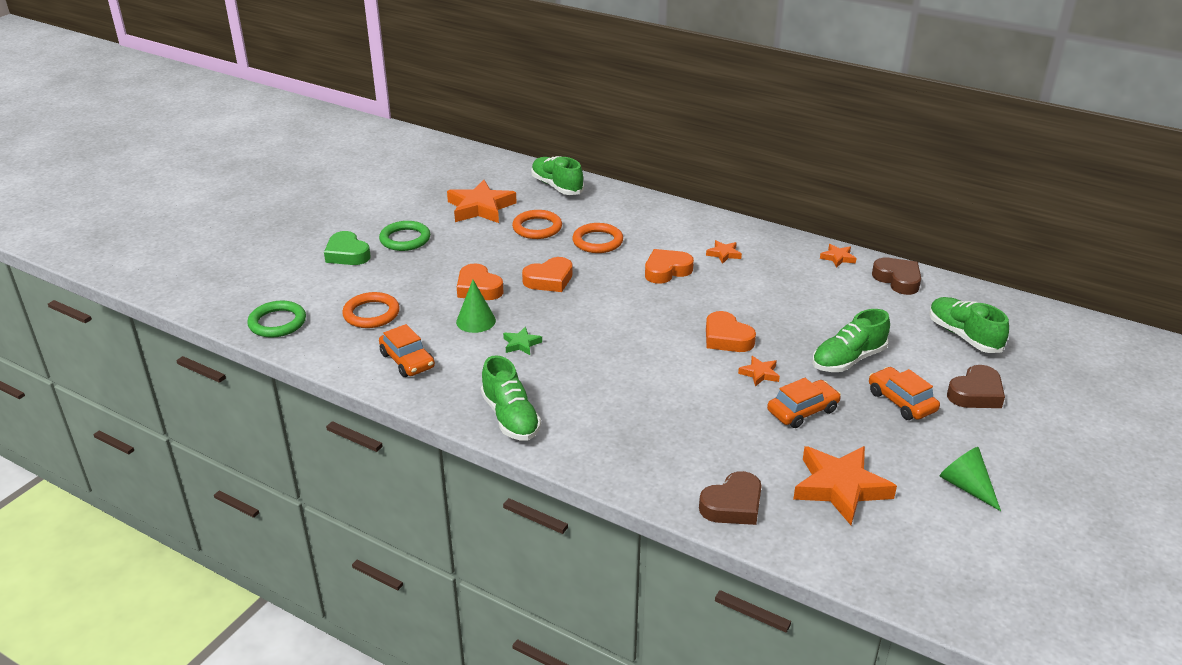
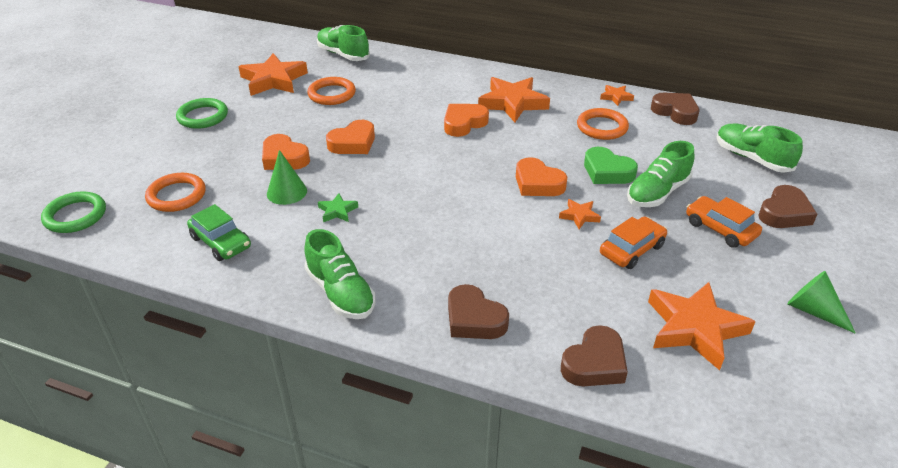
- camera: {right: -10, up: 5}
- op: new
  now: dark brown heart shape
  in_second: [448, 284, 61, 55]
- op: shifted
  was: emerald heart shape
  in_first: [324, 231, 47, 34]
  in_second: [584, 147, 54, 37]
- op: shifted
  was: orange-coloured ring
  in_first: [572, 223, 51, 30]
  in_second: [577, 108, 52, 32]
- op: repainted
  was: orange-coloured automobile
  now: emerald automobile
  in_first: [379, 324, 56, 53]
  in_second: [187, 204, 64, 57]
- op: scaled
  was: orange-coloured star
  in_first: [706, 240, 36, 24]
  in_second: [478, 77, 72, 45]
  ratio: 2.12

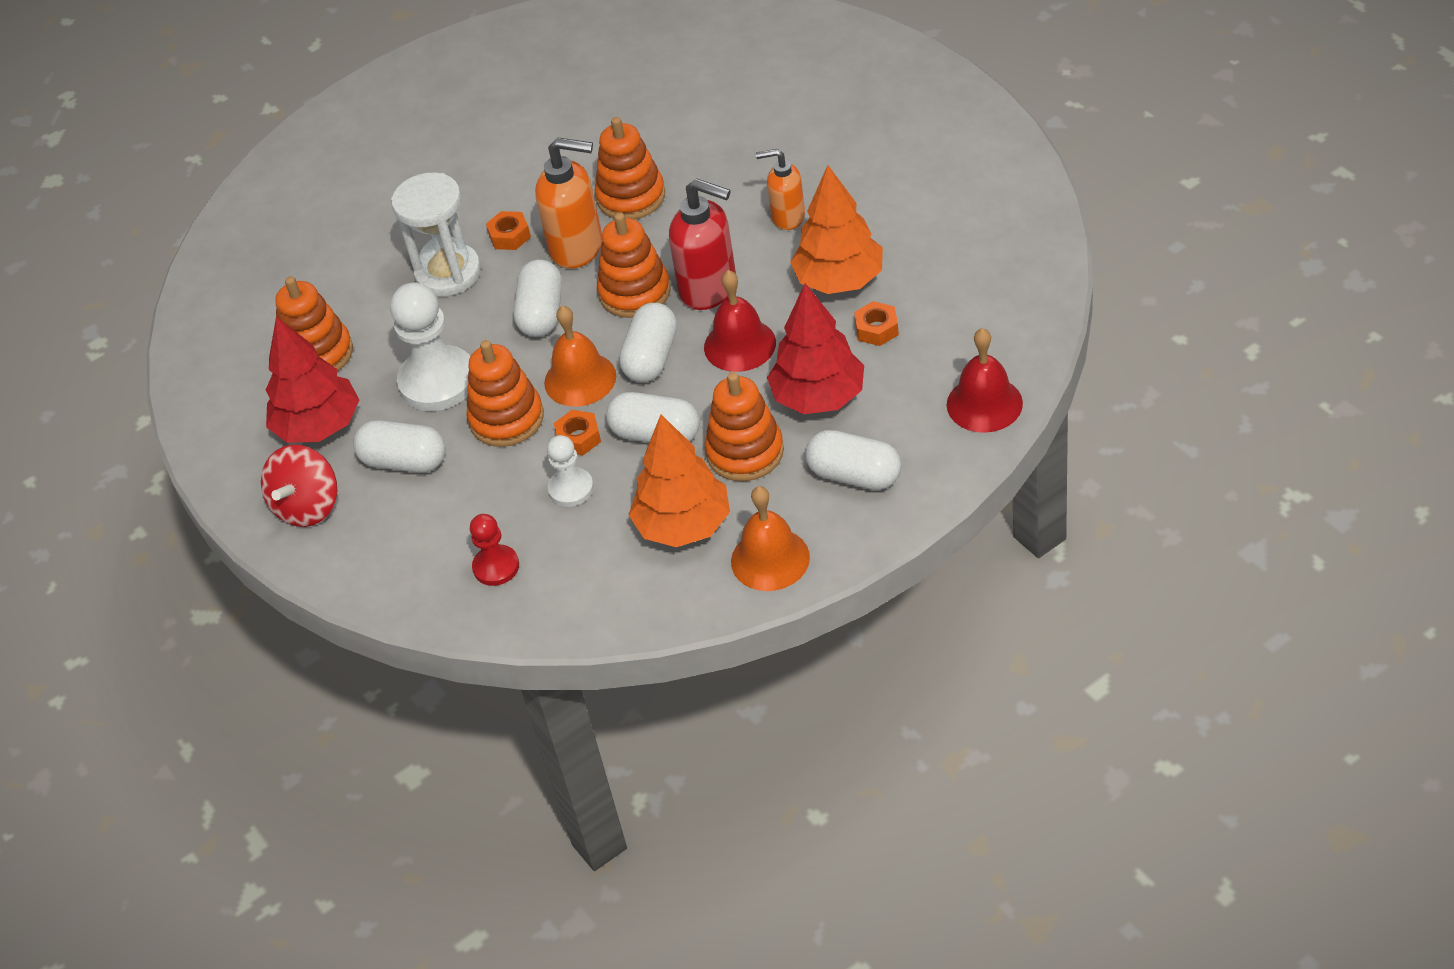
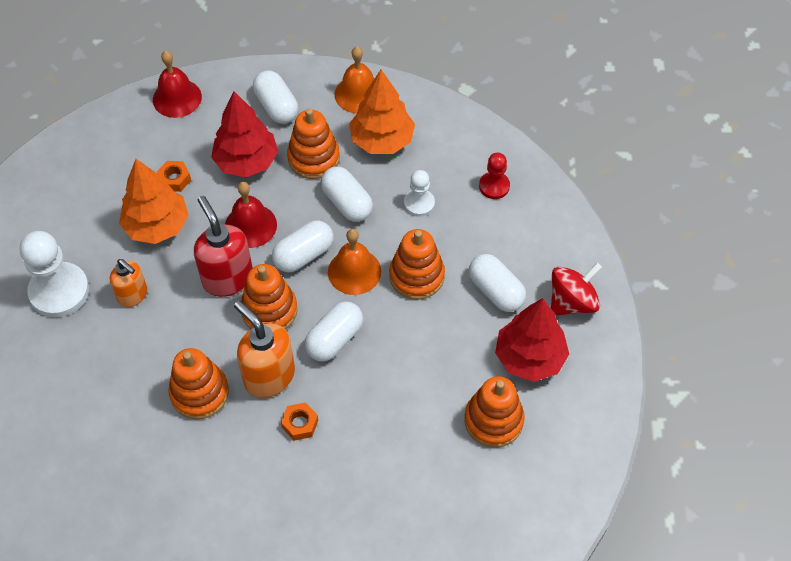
- camera: {right: -150, up: 10}
- op: gone
  was: white hourglass
  in_first: [391, 173, 90, 123]
- op: gone
  was: orange-coloured hexagon nut
  in_first: [554, 410, 47, 45]
- op: shifted
  was: white pawn
  in_first: [390, 282, 80, 129]
  in_second: [20, 231, 69, 87]

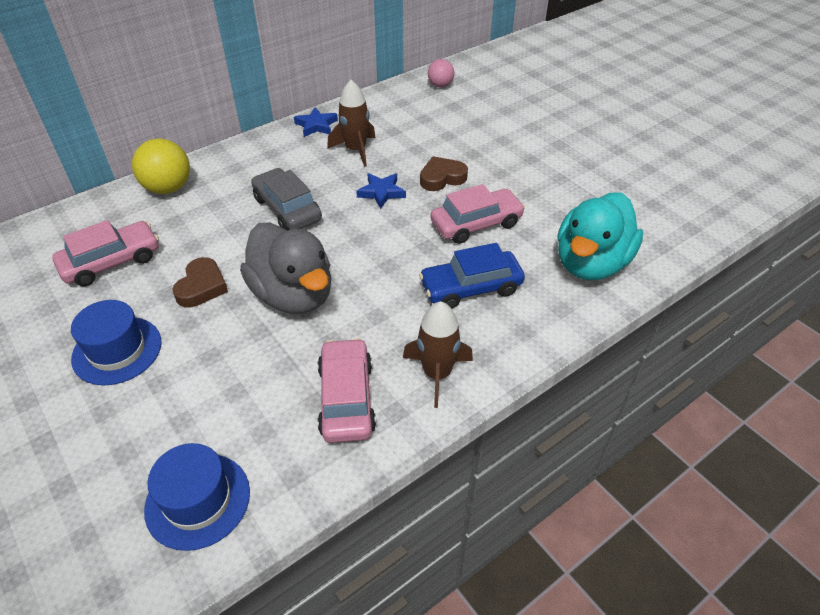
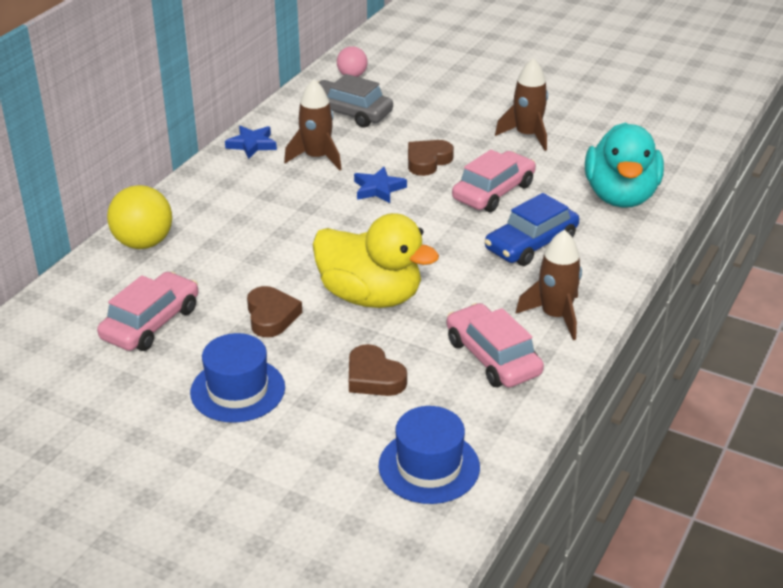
- camera: {right: -25, up: -10}
- op: new
  now: dark brown heart shape
  in_second: [349, 344, 58, 52]
- op: new
  now: dark brown spaceship
  in_second: [495, 58, 53, 93]
- op: shifted
  was: gray automobile
  in_first: [251, 168, 71, 63]
  in_second: [318, 74, 75, 54]
- op: repainted
  was: gray rubber duck
  now: yellow rubber duck
  in_first: [240, 223, 91, 91]
  in_second: [313, 213, 126, 95]

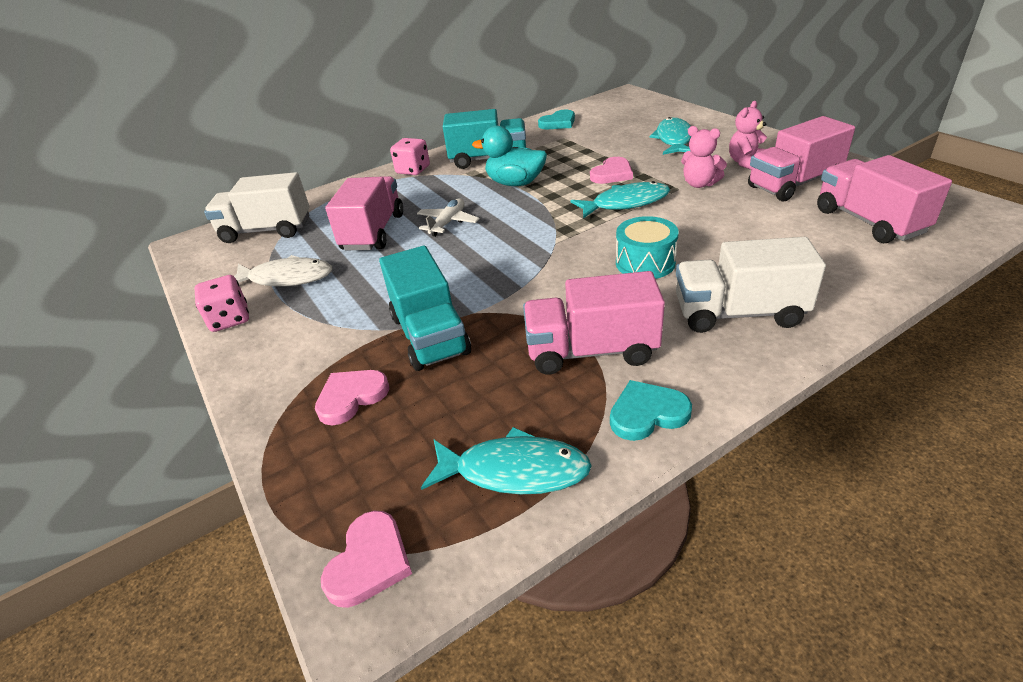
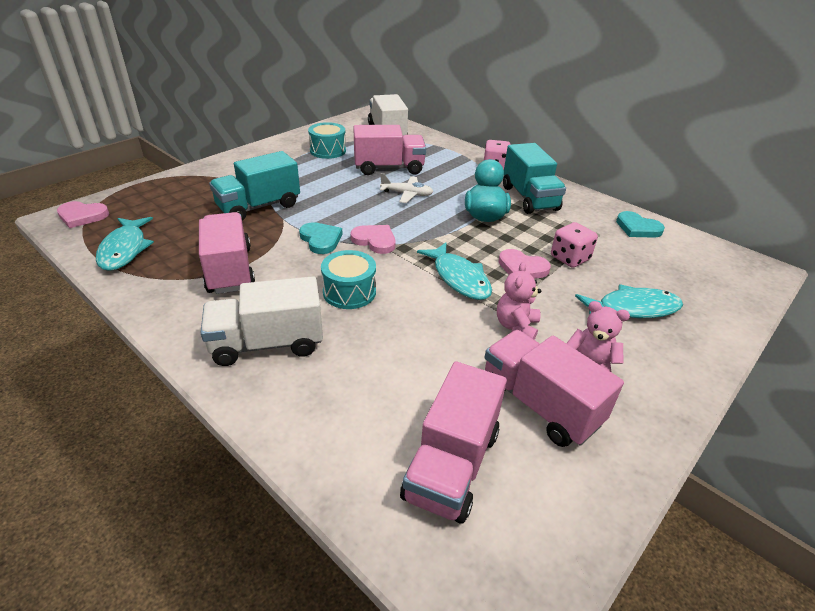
- camera: {right: 70, up: 0}
- op: shifted
  was: rose-pink dice
  in_first: [195, 275, 54, 57]
  in_second: [551, 222, 47, 46]
- op: shifted
  was: rose-pink heart shape
  in_first: [315, 370, 74, 55]
  in_second: [350, 225, 46, 29]
- op: shifted
  was: aqua heart shape
  in_first: [610, 380, 82, 61]
  in_second: [299, 222, 44, 32]
- op: swapped
  was: white toy fish
  now: aqua toy drum
  in_first: [234, 255, 98, 31]
  in_second: [308, 122, 38, 37]
- op: rotated
  was: white toy truck
  in_first: [676, 237, 150, 96]
  in_second: [201, 276, 122, 90]
  clockwise: -90
- op: rotated
  was: rose-pink toy truck
  in_first: [817, 155, 135, 88]
  in_second: [400, 362, 107, 162]
  clockwise: 150

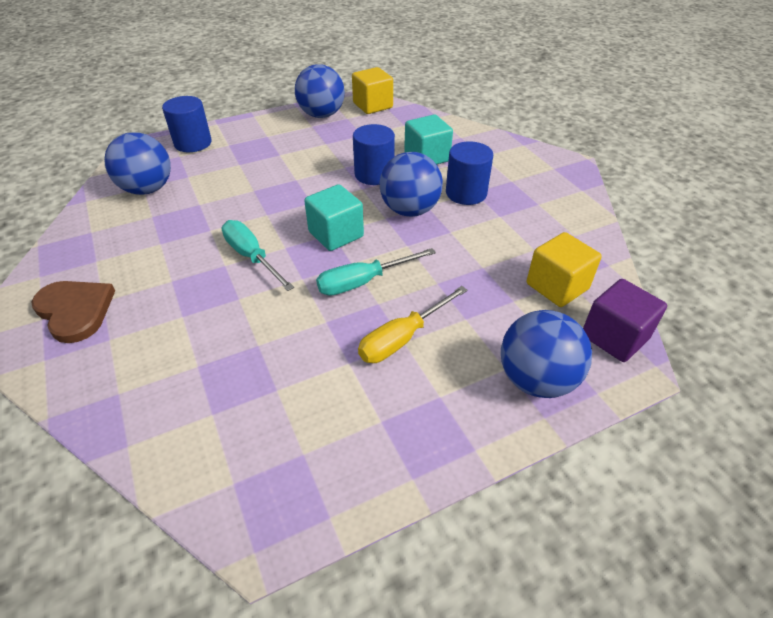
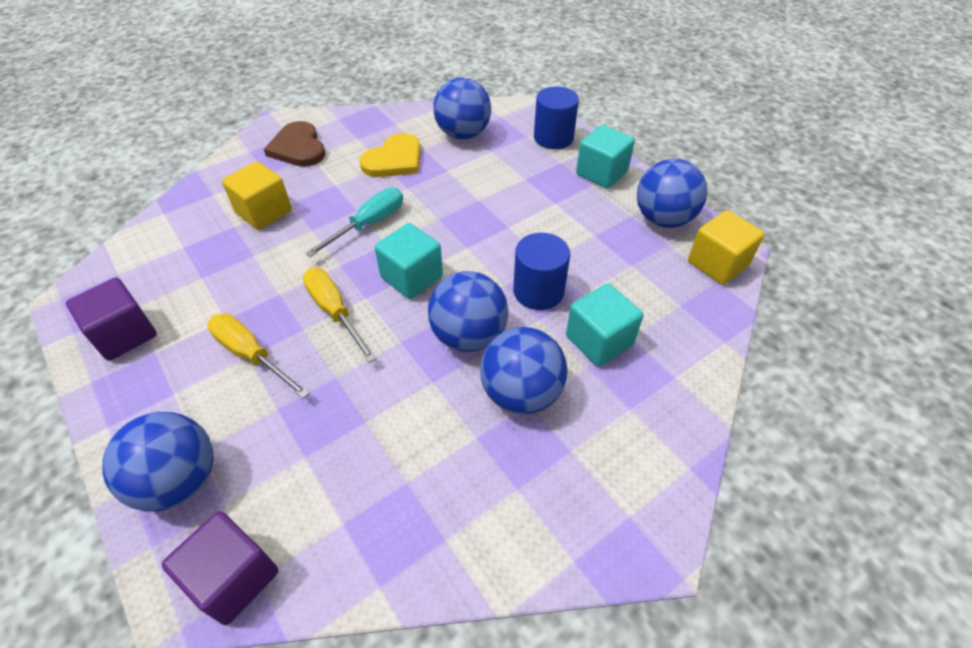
- camera: {right: 80, up: 5}
- op: new
  now: violet block
  in_second: [66, 278, 91, 83]
- op: new
  now: yellow heart shape
  in_second: [359, 133, 62, 44]
- op: new
  now: aqua block
  in_second: [576, 125, 59, 64]
- op: shifted
  was: yellow block
  in_first: [527, 232, 75, 75]
  in_second: [222, 161, 70, 69]
- op: swapped
  was: cobalt cylinder shape
  now: cobalt play ball
  in_first: [446, 141, 47, 64]
  in_second: [480, 327, 88, 87]
- op: repainted
  was: aqua screwdriver
  now: yellow screwdriver
  in_first: [316, 248, 120, 48]
  in_second: [303, 268, 74, 95]
- op: rotated
  was: dark brown heart shape
  in_first: [31, 281, 84, 62]
  in_second: [264, 121, 61, 46]
  clockwise: 120

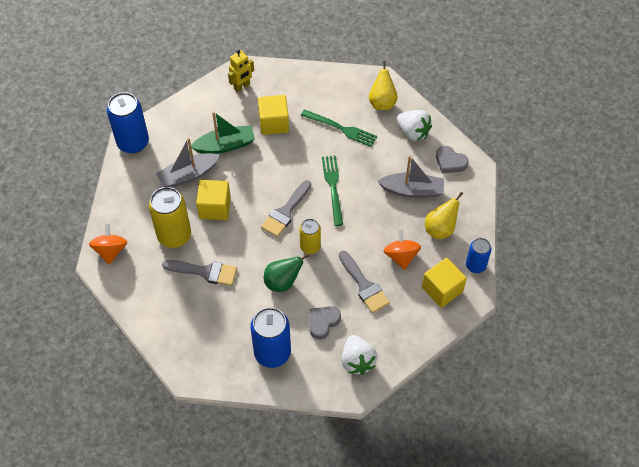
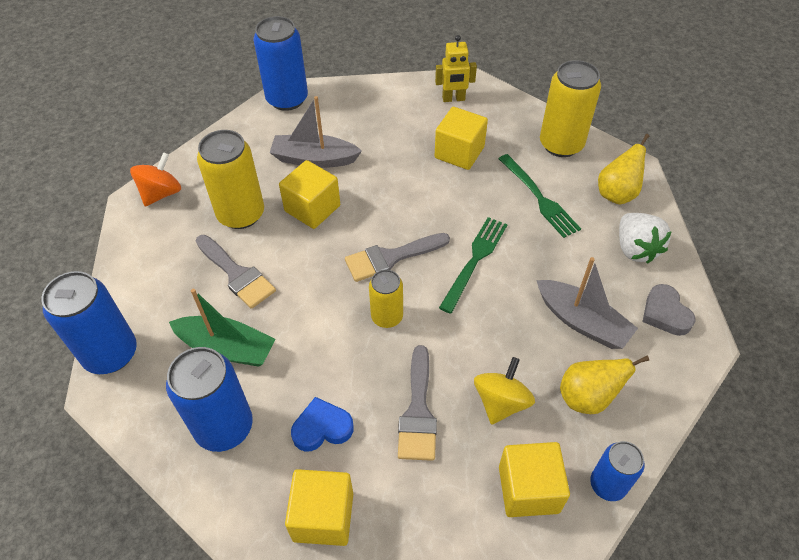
- camera: {right: 35, up: -5}
- op: gone
  was: emerald pear fruit
  in_first: [264, 254, 45, 38]
- op: new
  now: cobalt soda can
  in_second: [41, 271, 96, 103]
- op: new
  now: yellow soda can
  in_second: [540, 60, 61, 97]
- op: shifted
  was: emerald toy boat
  in_first: [191, 112, 64, 42]
  in_second: [169, 289, 106, 78]
- op: swapped
  was: white toy strawberry
  now: yellow block
  in_first: [342, 335, 35, 40]
  in_second: [285, 469, 68, 77]
- op: repainted
  was: gray heart shape
  now: cobalt heart shape
  in_first: [310, 306, 31, 34]
  in_second: [291, 397, 63, 55]
- op: repainted
  was: orange-coloured toy top
  now: yellow toy top
  in_first: [383, 229, 38, 41]
  in_second: [474, 357, 61, 68]

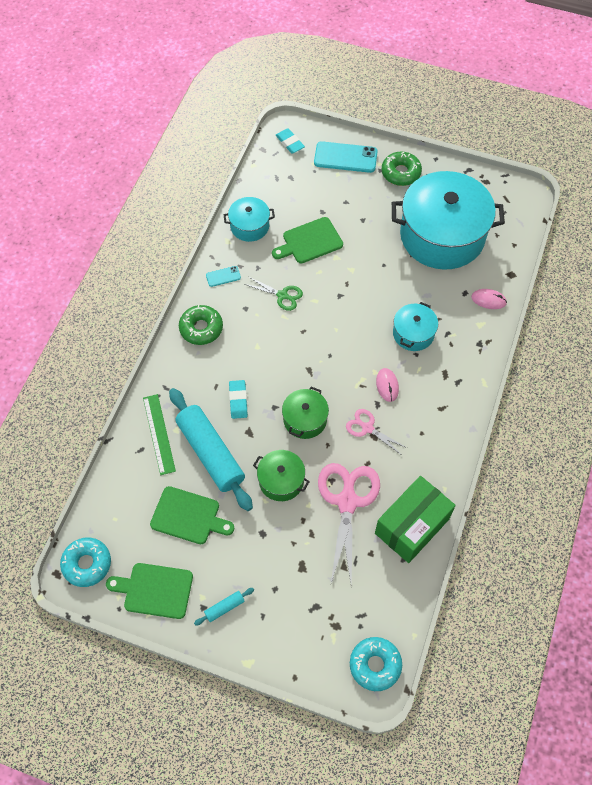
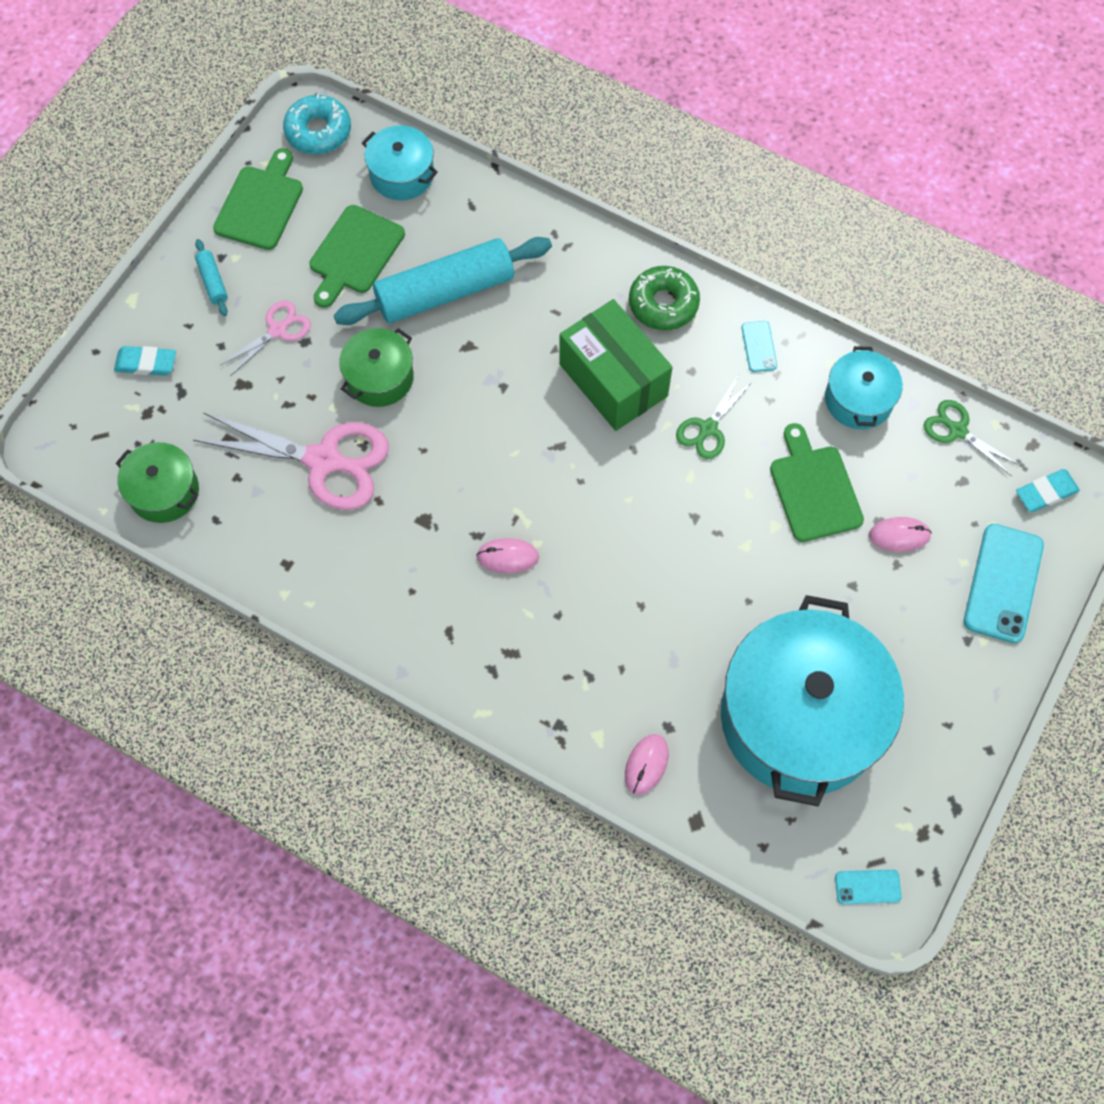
- camera: {right: 100, up: 5}
- op: gone
  was: emerald measuring stick
  in_first: [143, 394, 33, 81]
- op: gone
  was: aqua donut
  in_first: [350, 637, 52, 54]
- op: gone
  was: emerald donut
  in_first: [382, 151, 40, 35]
- op: new
  now: aqua mobile phone
  in_second: [835, 870, 67, 34]
- op: new
  now: rose-pink computer mouse
  in_second: [869, 517, 63, 35]
- op: new
  now: emerald pair of scissors
  in_second: [923, 400, 97, 76]
- op: shifted
  was: aqua eraser
  in_first: [229, 380, 19, 39]
  in_second: [114, 346, 62, 30]
- op: shifted
  was: emerald cooking pot
  in_first: [282, 387, 47, 52]
  in_second: [116, 442, 83, 81]
- op: shifted
  was: rose-pink pair of scissors
  in_first: [346, 409, 61, 45]
  in_second: [221, 301, 90, 75]
- op: shifted
  was: emerald parcel
  in_first: [375, 476, 81, 87]
  in_second: [559, 299, 113, 132]
- op: shifted
  was: aqua cooking pot
  in_first: [393, 302, 45, 49]
  in_second: [362, 125, 76, 75]

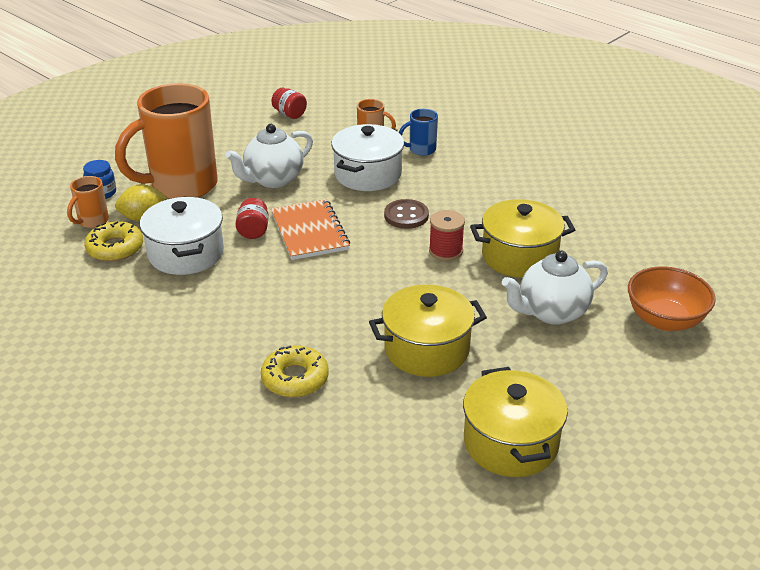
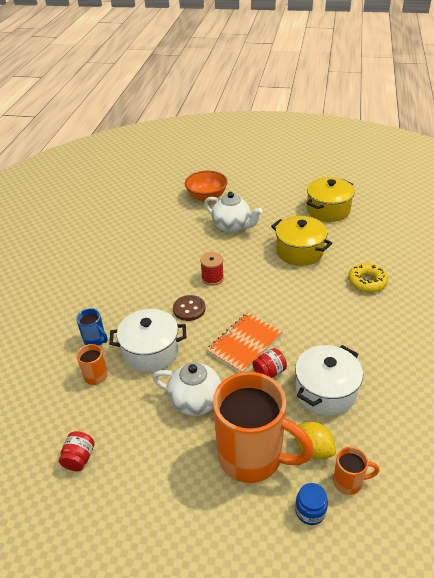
- camera: {right: -120, up: 5}
- op: gone
  was: yellow donut
  in_first: [84, 221, 59, 41]
- op: gone
  was: yellow cooking pot
  in_first: [470, 199, 105, 79]

